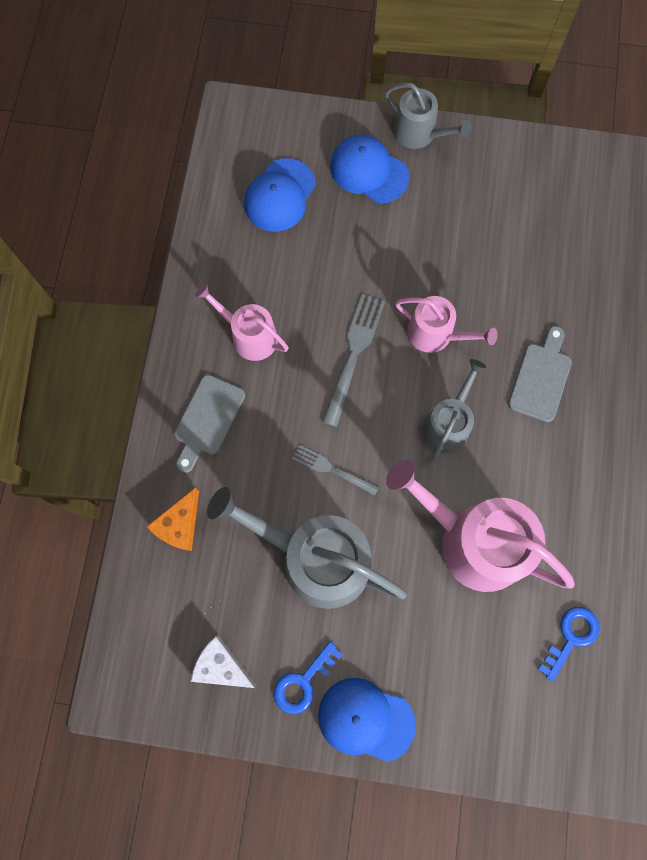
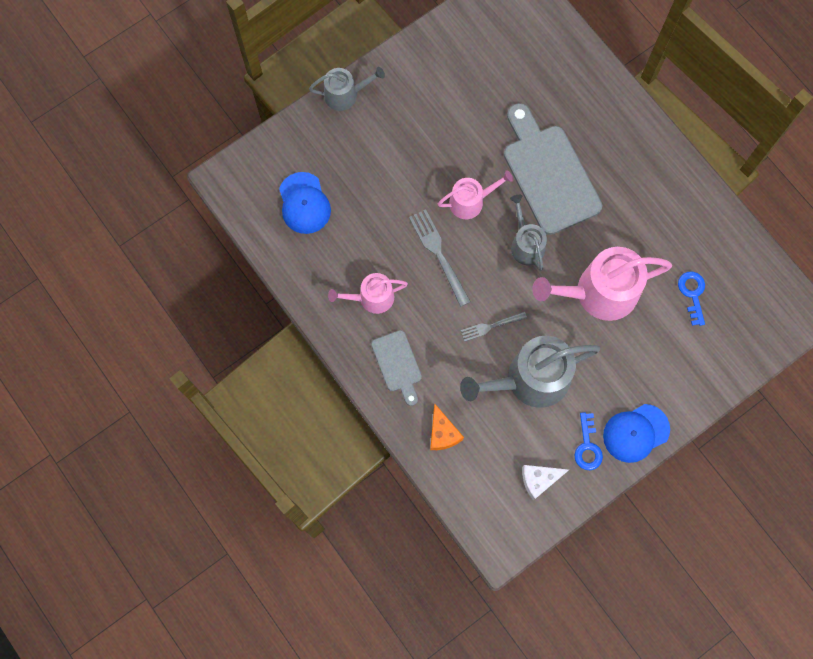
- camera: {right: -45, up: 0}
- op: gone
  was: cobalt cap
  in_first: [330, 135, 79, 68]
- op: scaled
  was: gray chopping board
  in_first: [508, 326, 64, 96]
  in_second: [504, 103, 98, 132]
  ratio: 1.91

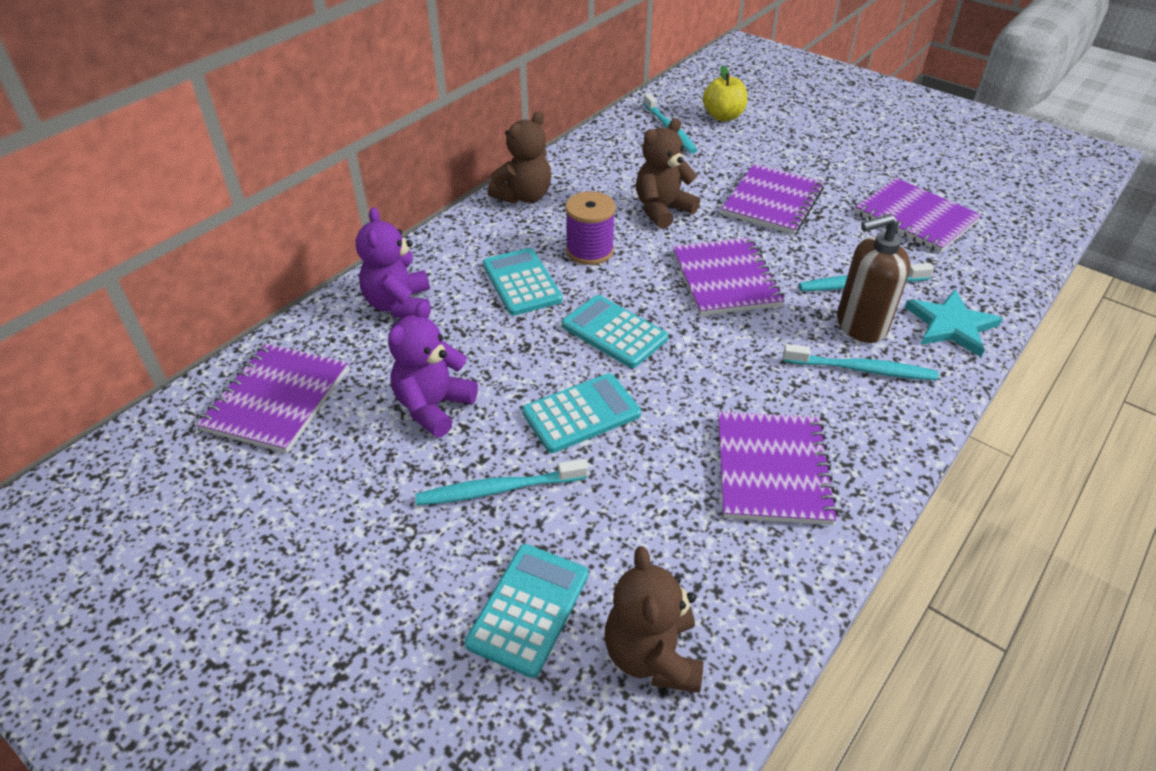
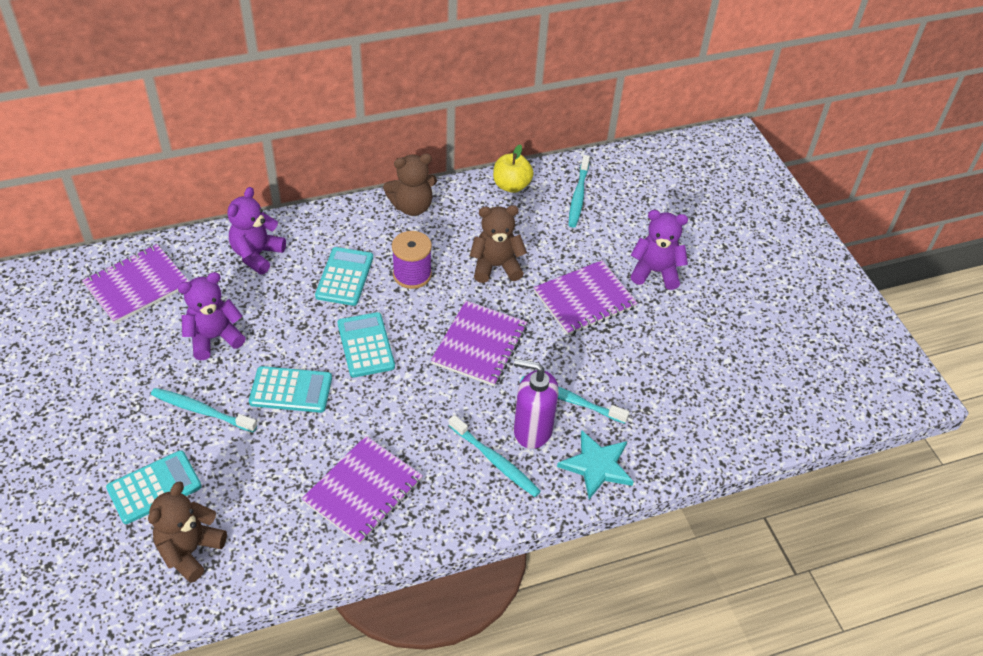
- camera: {right: 30, up: 5}
- op: gone
  was: violet notepad
  in_first: [855, 178, 127, 75]
- op: new
  now: violet teddy bear
  in_second: [630, 210, 58, 80]
- op: shifted
  was: yellow apple
  in_first: [703, 65, 44, 56]
  in_second: [493, 144, 41, 49]
- op: repainted
  was: dark brown soap pump
  now: violet soap pump
  in_first: [837, 214, 73, 129]
  in_second: [514, 359, 45, 90]

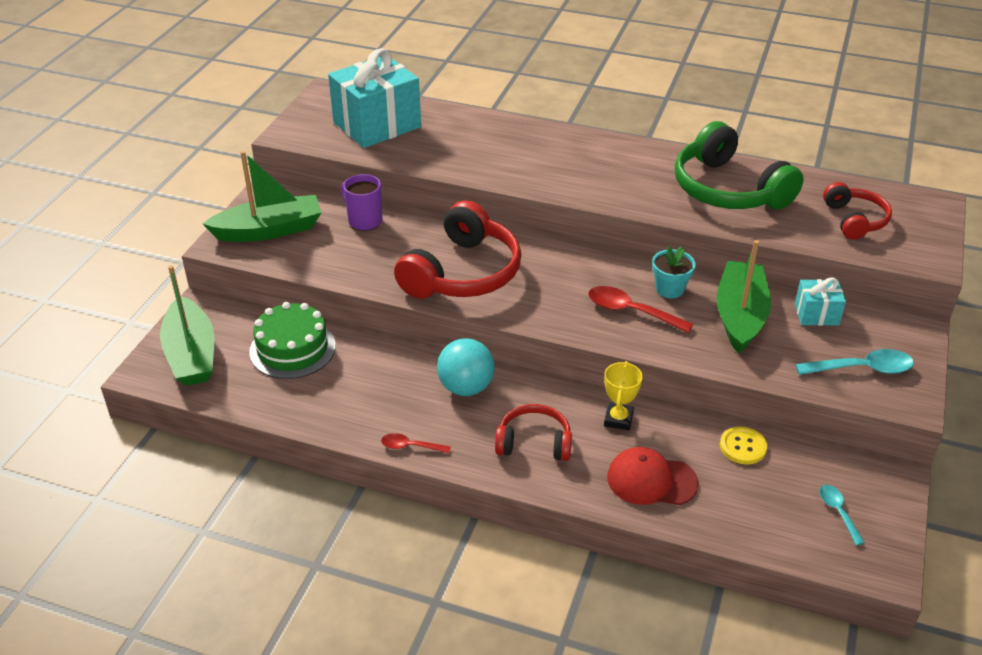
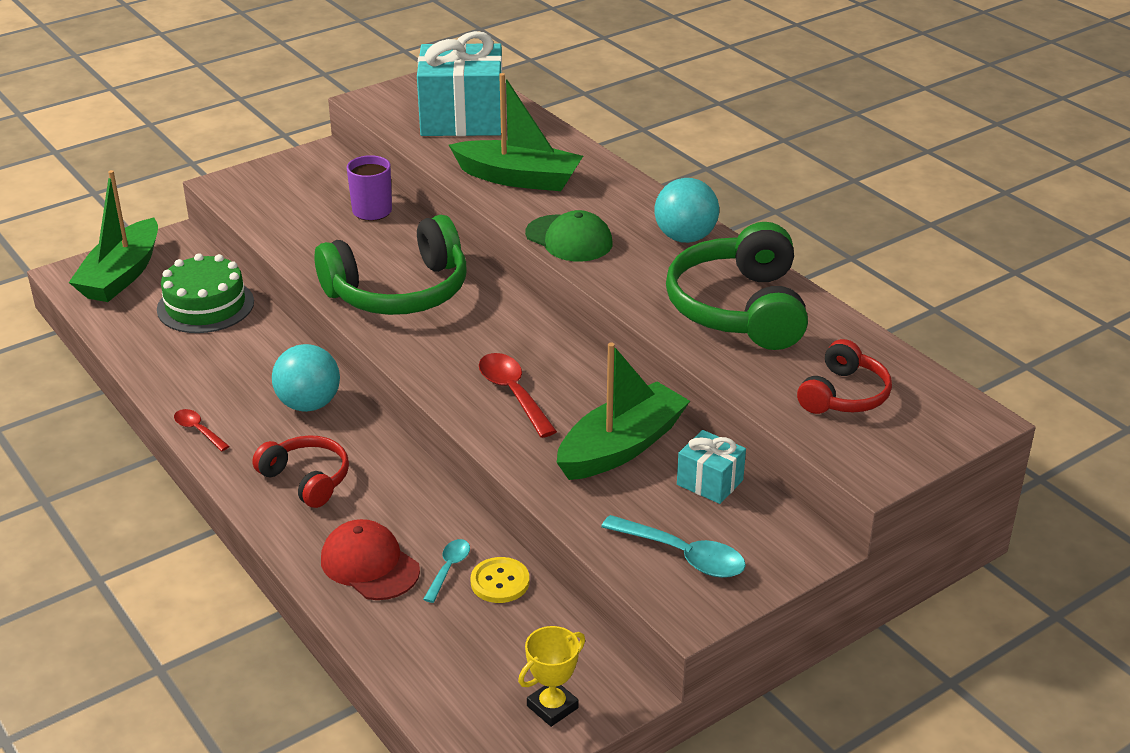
- camera: {right: 35, up: -5}
- op: gone
  was: aqua potted plant
  in_first: [652, 246, 44, 52]
- op: new
  now: emerald cap
  in_second: [525, 210, 88, 52]
- op: new
  now: aqua play ball
  in_second: [655, 178, 64, 65]
- op: shifted
  was: emerald toy boat
  in_first: [203, 151, 119, 91]
  in_second: [449, 73, 134, 118]
- op: shifted
  was: yellow trophy
  in_first: [604, 361, 39, 69]
  in_second: [518, 626, 67, 101]
- op: shifted
  was: aqua tablespoon
  in_first: [819, 485, 46, 60]
  in_second: [423, 539, 47, 64]
- op: repainted
  was: crimson headset
  now: emerald headset
  in_first: [394, 200, 128, 99]
  in_second: [314, 215, 152, 100]

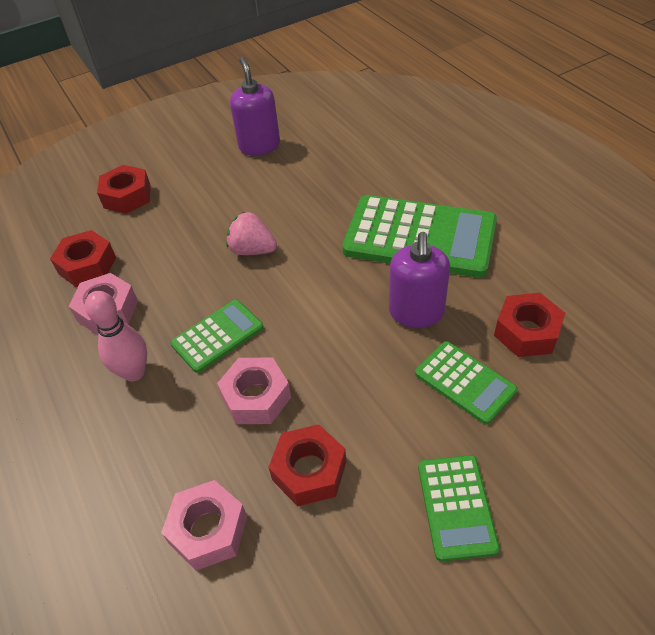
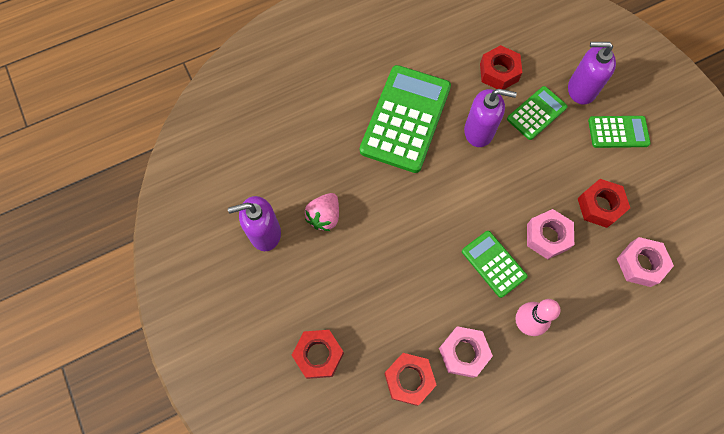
- camera: {right: -90, up: 20}
- op: new
  now: violet soap pump
  in_second: [568, 42, 48, 63]
- op: shifted
  was: rose-pink toy strawberry
  in_first: [226, 212, 51, 43]
  in_second: [305, 193, 34, 38]

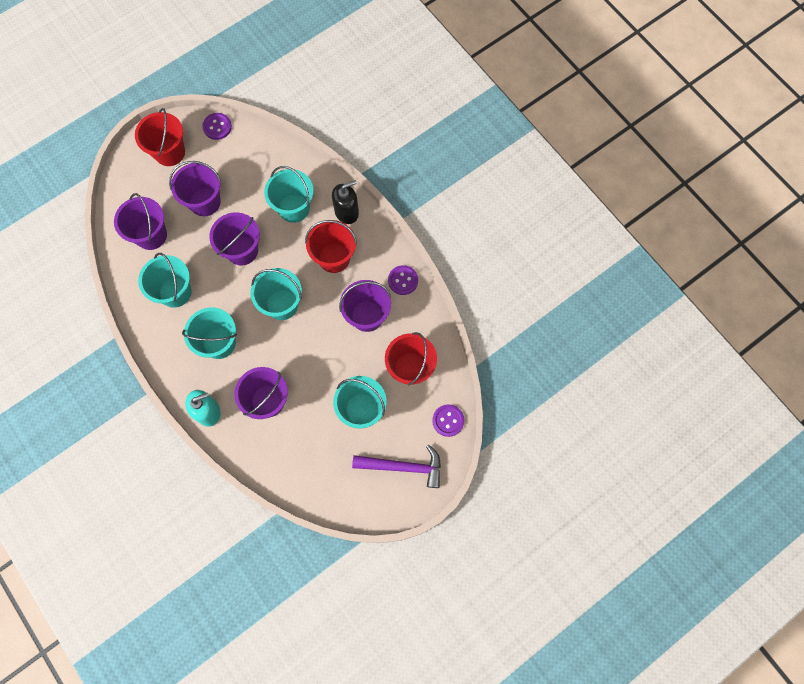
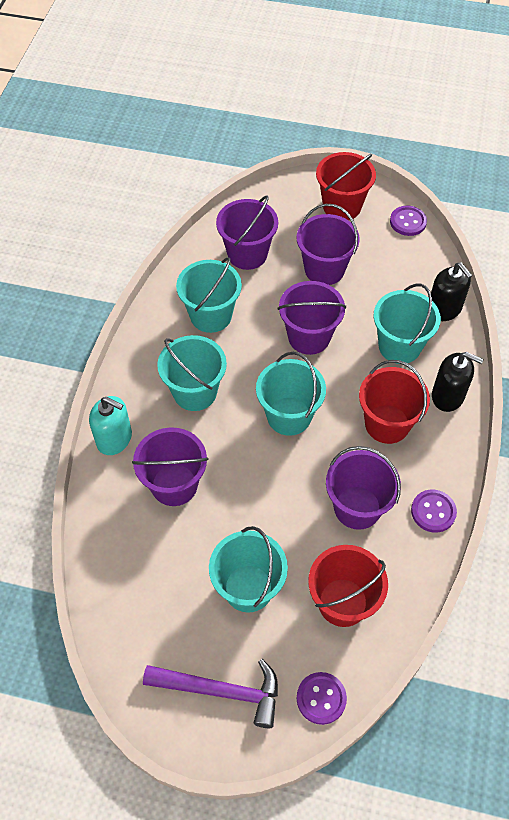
- camera: {right: 50, up: -15}
- op: new
  now: black soap pump
  in_second: [431, 262, 42, 59]
- op: rotated
  was: violet hammer
  in_first: [352, 445, 89, 43]
  in_second: [143, 659, 135, 69]
  clockwise: -45

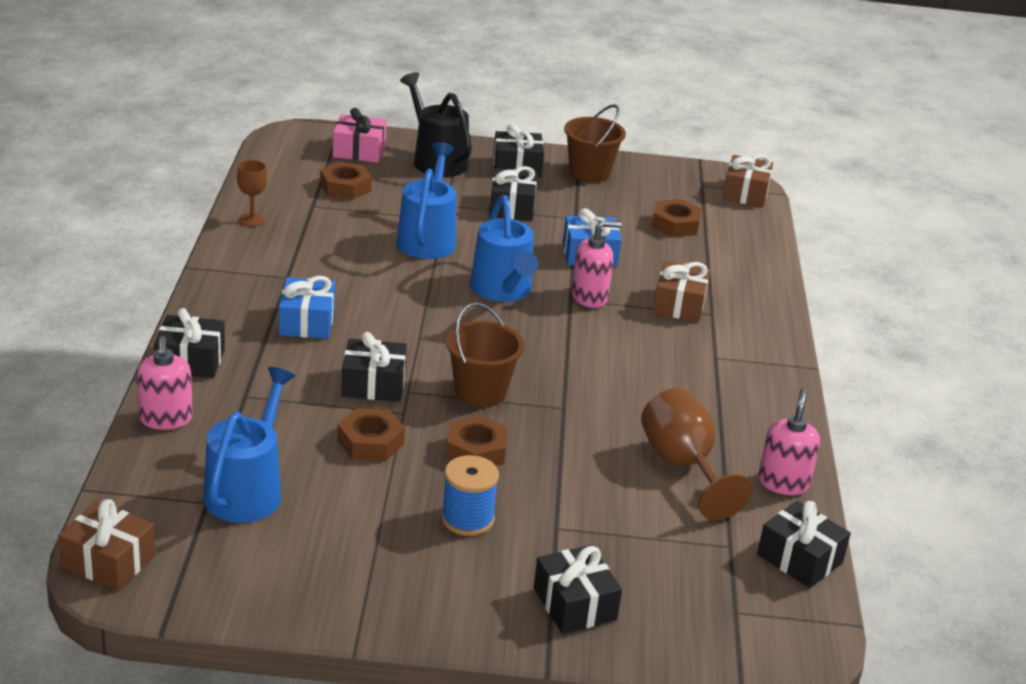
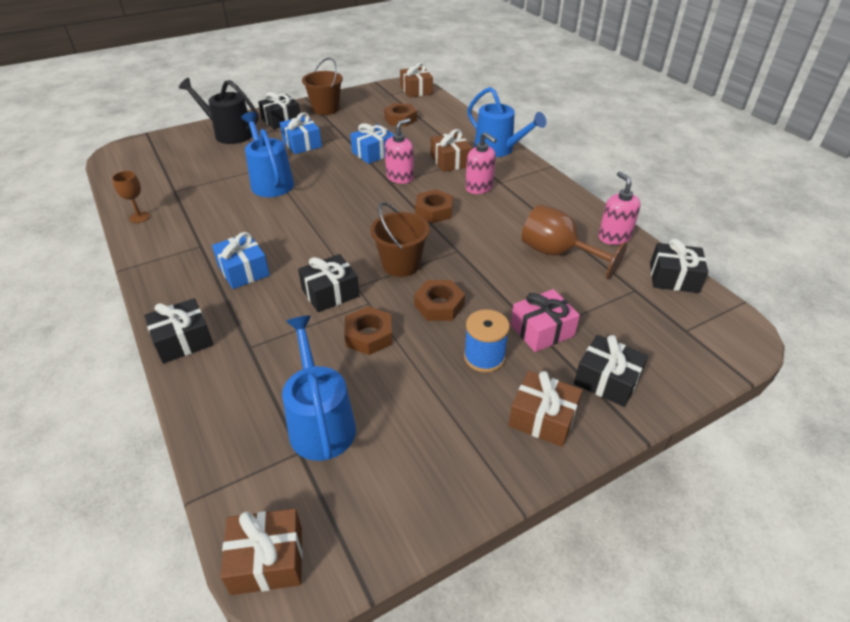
- camera: {right: -30, up: 10}
- op: new
  now: dark brown present
  in_second: [508, 371, 75, 76]
- op: shifted
  was: rose-pink soap pump
  in_first: [137, 336, 56, 94]
  in_second: [465, 132, 32, 62]
- op: shifted
  was: dark brown hexagon nut
  in_first: [320, 162, 52, 38]
  in_second: [415, 189, 38, 34]
- op: shifted
  was: rose-pink present
  in_first: [333, 108, 54, 55]
  in_second: [511, 289, 69, 63]
- op: shifted
  was: cobalt sprinkling can
  in_first: [470, 195, 68, 107]
  in_second: [467, 87, 80, 70]
- op: repainted
  was: black present
  now: cobalt present
  in_first: [489, 166, 48, 55]
  in_second: [280, 112, 42, 42]

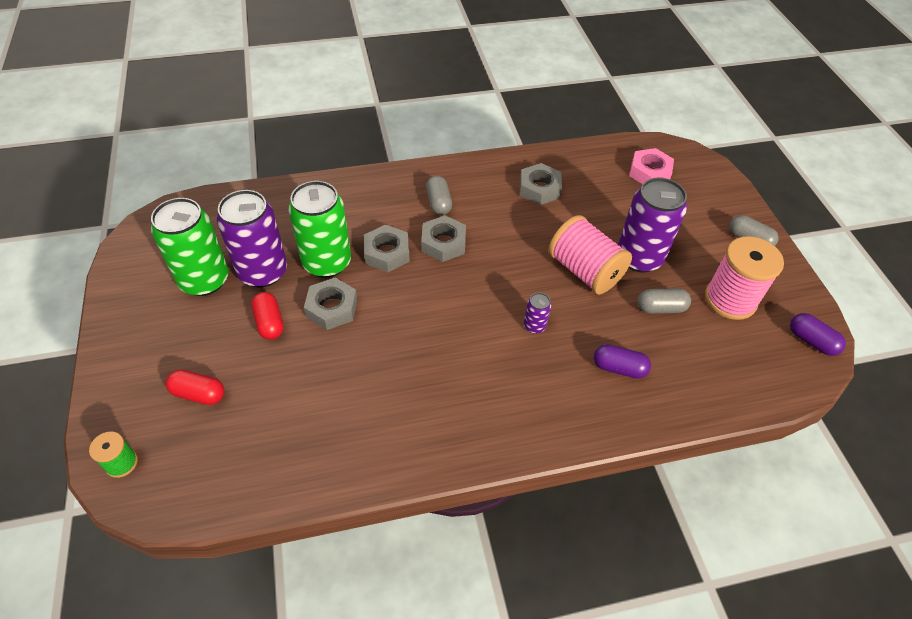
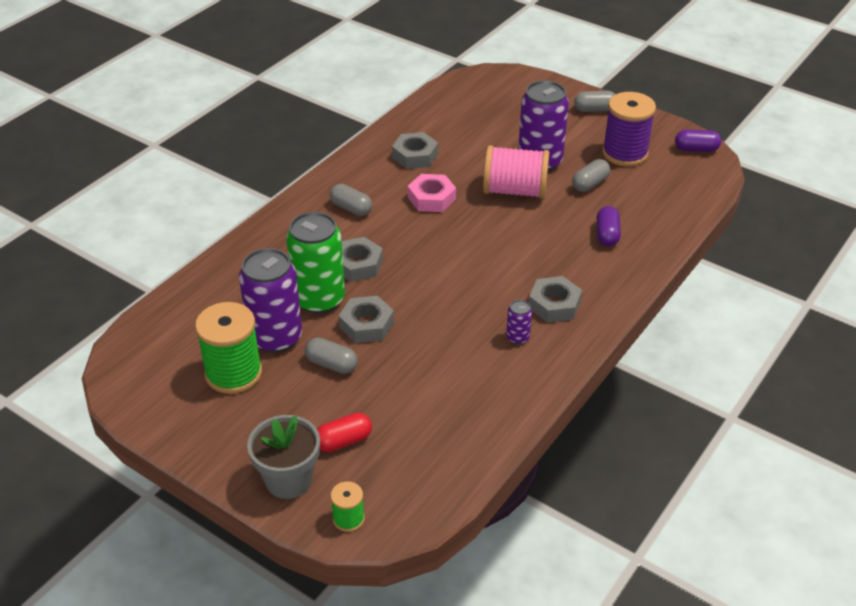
- camera: {right: -40, up: -10}
- op: new
  now: gray potted plant
  in_second: [247, 415, 73, 84]
- op: shifted
  was: gray hexagon nut
  in_first: [421, 215, 45, 47]
  in_second: [529, 276, 53, 47]
- op: shifted
  was: violet soda can
  in_first: [524, 293, 27, 41]
  in_second: [506, 300, 26, 44]
- op: shifted
  was: rose-pink hexagon nut
  in_first: [629, 148, 45, 36]
  in_second: [408, 174, 48, 38]
- op: swapped
  was: emerald soda can
  now: emerald bobbin
  in_first: [151, 198, 78, 98]
  in_second: [195, 302, 67, 92]
- op: repainted
  was: crimson pill shape
  now: gray pill shape
  in_first: [251, 292, 33, 48]
  in_second: [305, 338, 53, 36]
- op: repainted
  was: rose-pink bobbin
  now: violet bobbin
  in_first: [705, 236, 79, 84]
  in_second: [602, 92, 54, 74]
- op: rotated
  was: violet pill shape
  in_first: [594, 344, 57, 35]
  in_second: [597, 206, 24, 40]
  clockwise: -60

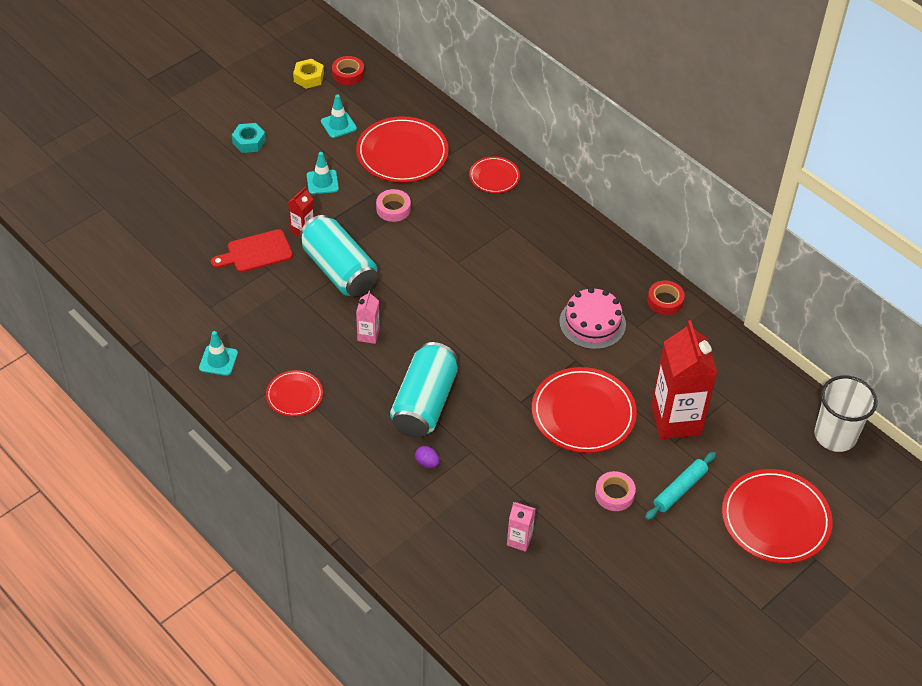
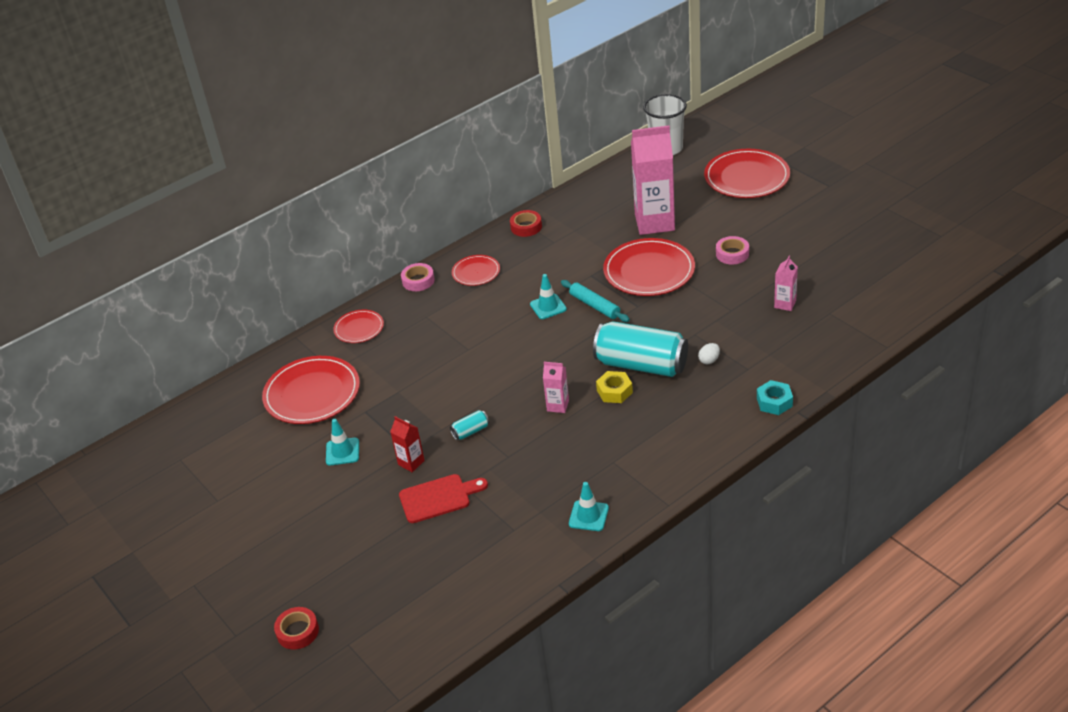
- camera: {right: -80, up: -10}
- op: gone
  was: rose-pink layer cake
  in_first: [559, 288, 67, 61]
- op: shifted
  was: aqua hexagon nut
  in_first: [232, 123, 34, 30]
  in_second: [757, 380, 36, 35]
- op: shifted
  was: crimson flat dish
  in_first: [266, 370, 57, 47]
  in_second: [452, 255, 48, 31]
- op: shifted
  was: yellow hexagon nut
  in_first: [293, 59, 31, 30]
  in_second: [596, 371, 37, 32]
- op: shifted
  was: aqua traffic cone
  in_first: [321, 95, 36, 43]
  in_second: [530, 274, 37, 45]
- op: shifted
  was: crimson tape
  in_first: [332, 56, 32, 29]
  in_second: [274, 607, 45, 43]
- op: shifted
  was: rose-pink tape
  in_first: [376, 189, 35, 33]
  in_second: [401, 263, 34, 28]
- op: shifted
  was: aqua dough roller
  in_first: [645, 452, 71, 68]
  in_second: [561, 280, 69, 42]
- op: repainted
  was: violet egg
  now: white egg
  in_first: [415, 446, 25, 22]
  in_second: [698, 343, 22, 21]
- op: repainted
  was: crimson juice carton
  now: rose-pink juice carton
  in_first: [651, 320, 66, 119]
  in_second: [631, 126, 44, 109]
- op: rotated
  was: crimson chopping board
  in_first: [211, 229, 82, 44]
  in_second: [399, 474, 89, 49]
  clockwise: -90
- op: scaled
  was: aqua soda can
  in_first: [300, 215, 78, 82]
  in_second: [450, 410, 39, 30]
  ratio: 0.41

